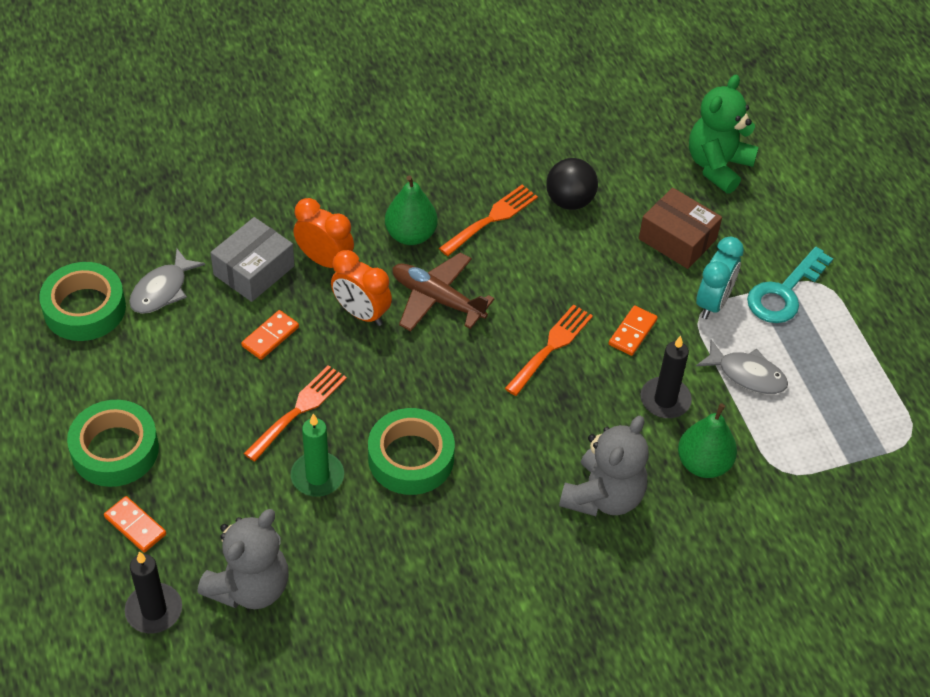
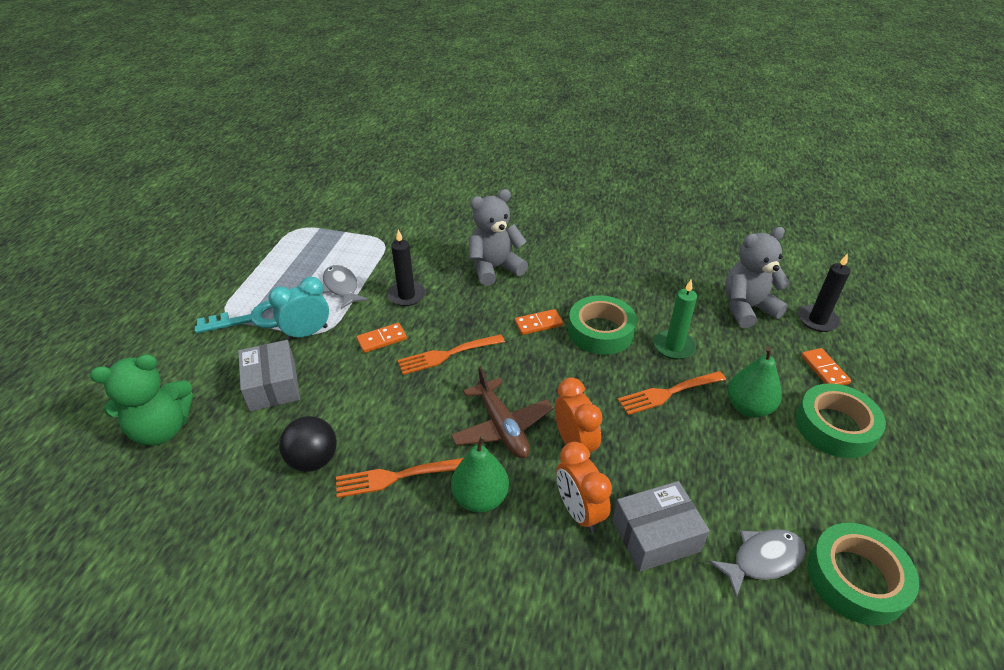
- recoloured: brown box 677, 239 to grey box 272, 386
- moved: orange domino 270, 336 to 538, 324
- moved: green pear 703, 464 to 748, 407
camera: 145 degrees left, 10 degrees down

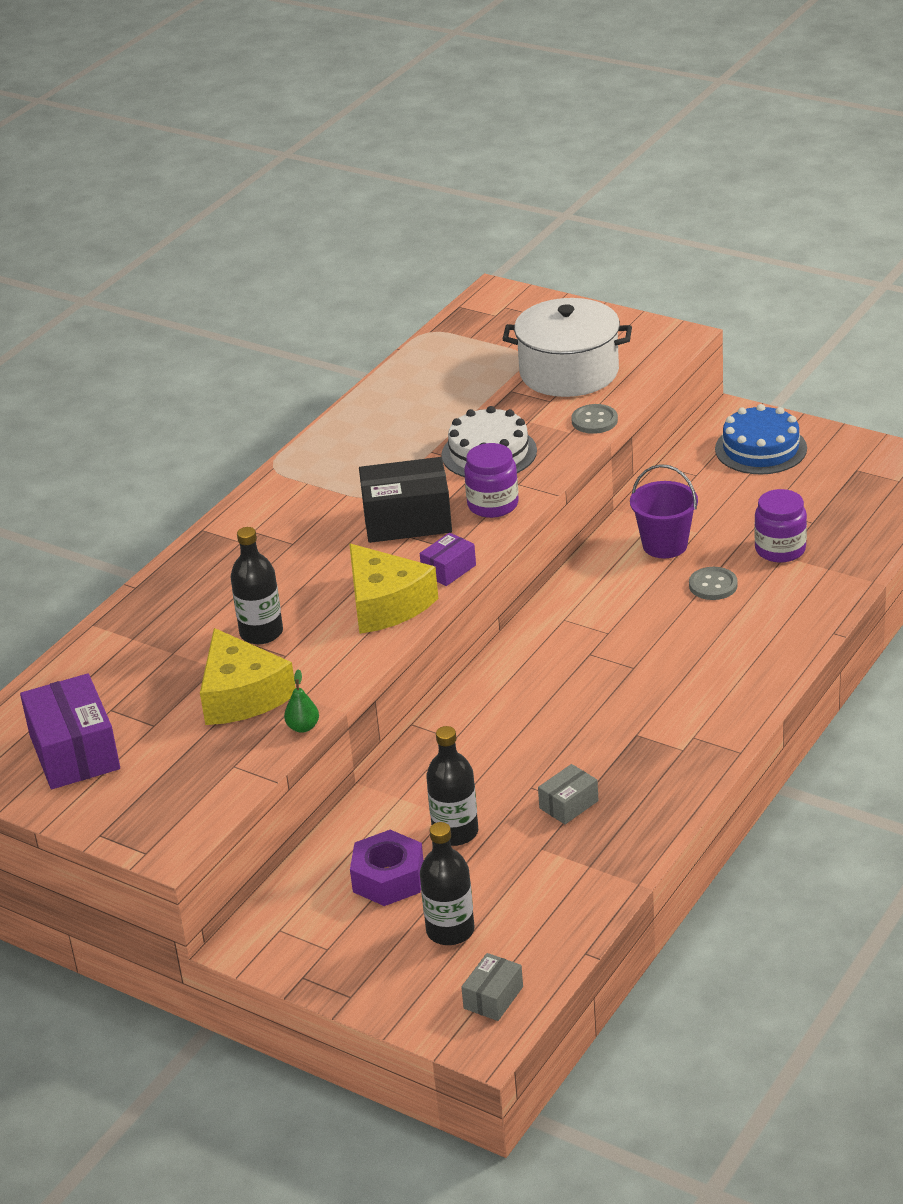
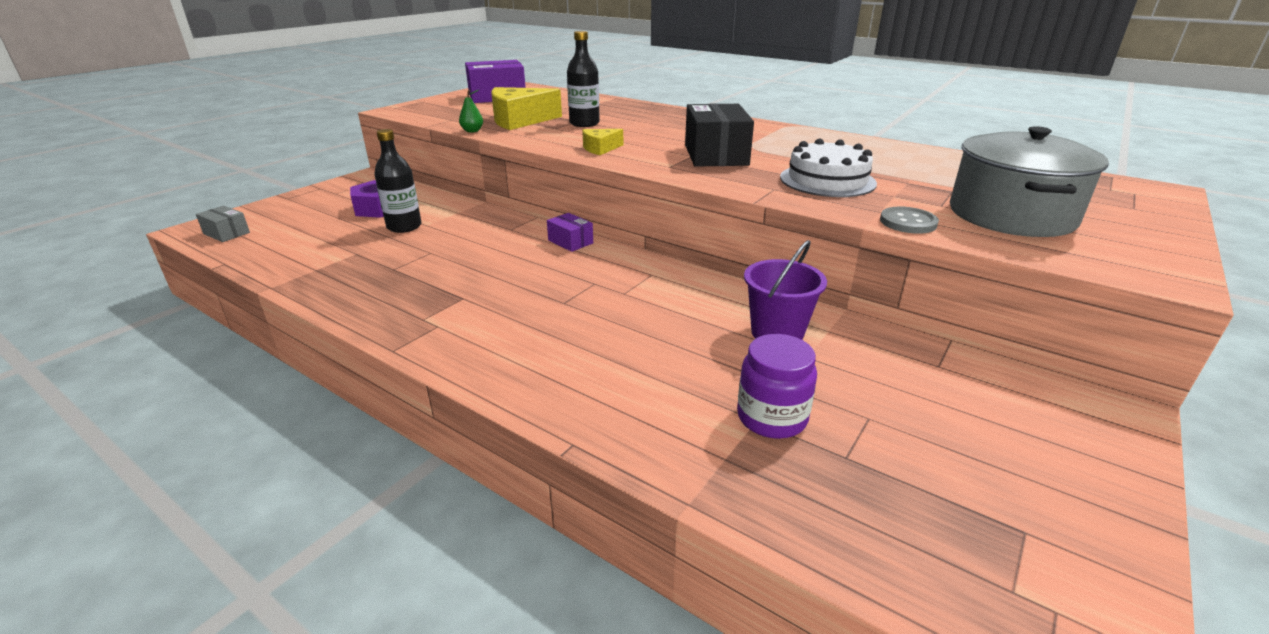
- recoloured: white pot 569, 372 to grey pot 1011, 215
- removed: blue cake 761, 449
- removed: purple jar 493, 505
- moved: purple box 448, 570 to 570, 242
- resized: yellow cheese 385, 604 = 600, 148 x0.52
- removed: grey button 713, 585
- removed: grey box 569, 804
- removed: black bottle 450, 930
camera: 90 degrees right, 5 degrees down

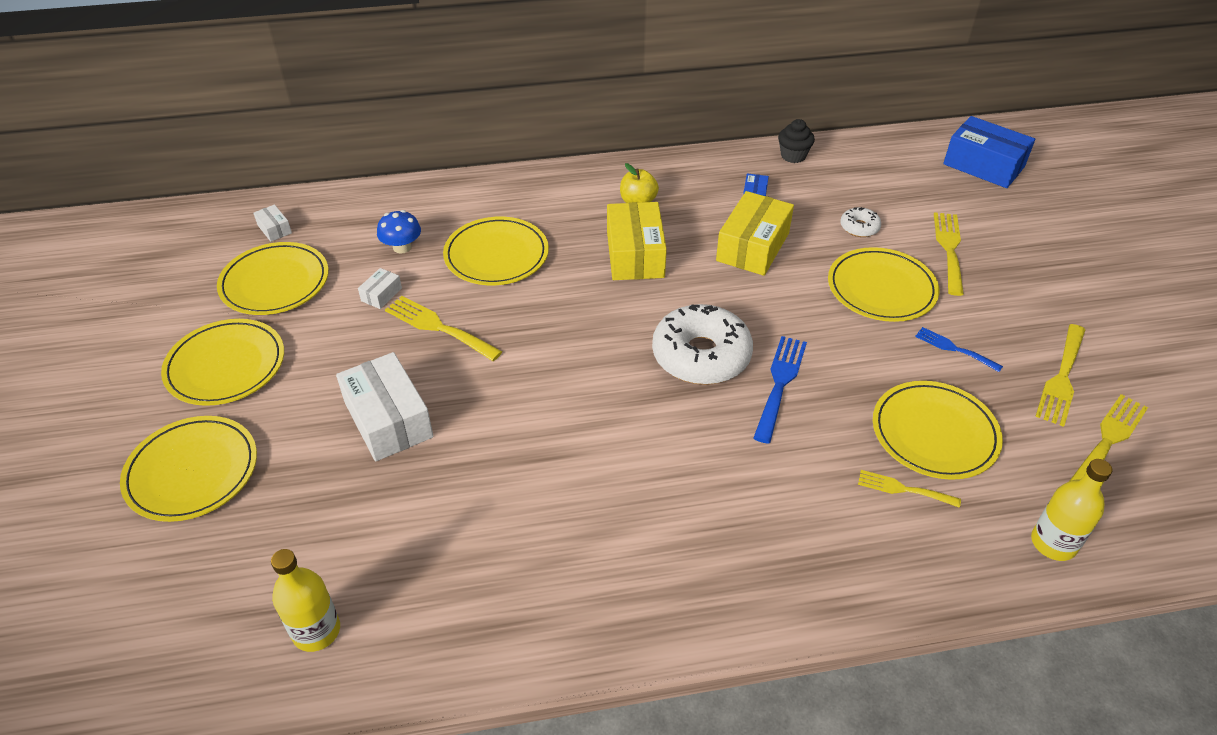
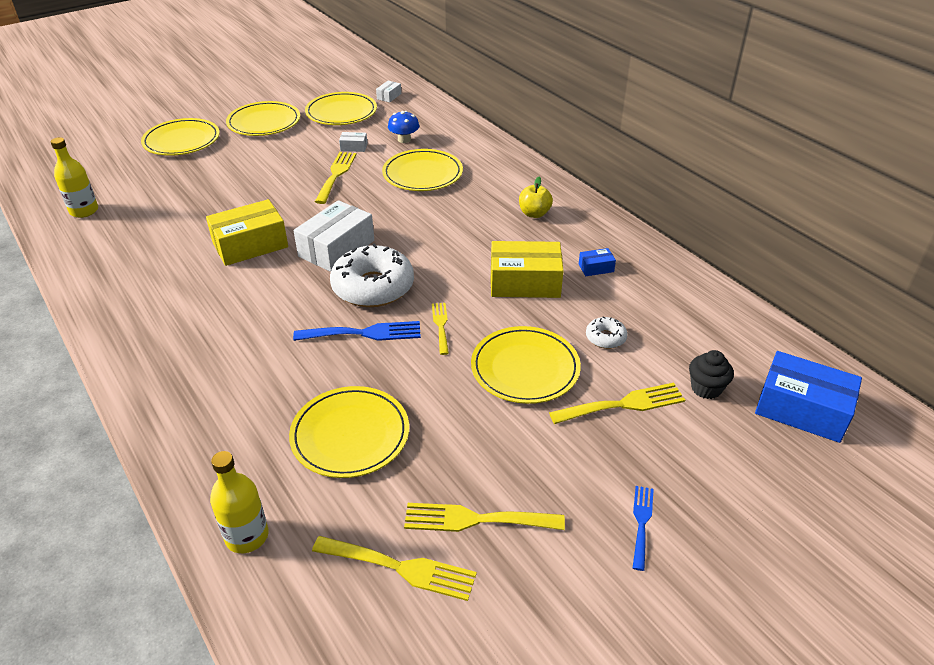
- turned: blue box 983, 165 = 801, 409 75 degrees counterclockwise
- moved: black cupcake 793, 156 to 706, 388
- moved: yellow box 635, 255 to 250, 245
- moved: blue fork 954, 349 to 641, 523
- moved: white box 388, 419 to 336, 248
- moved: yellow fork 903, 489 to 441, 325
camera: 65 degrees right, 5 degrees down

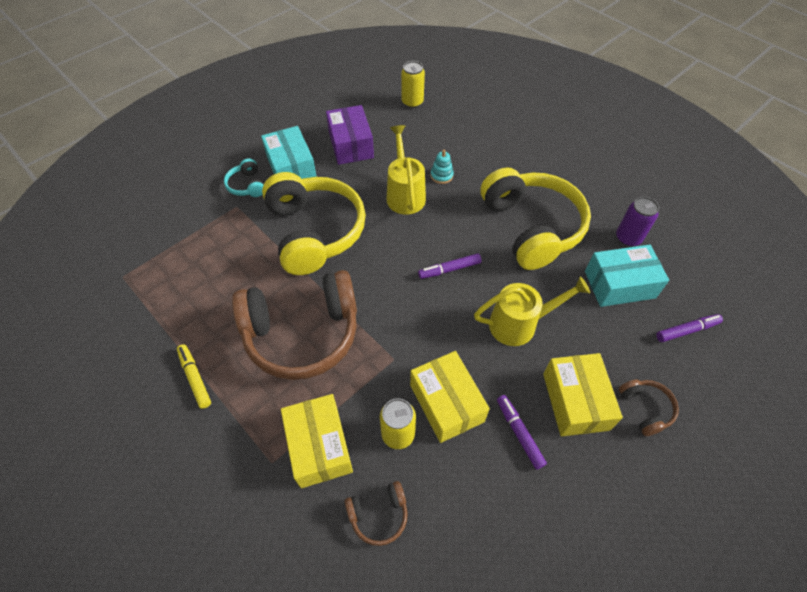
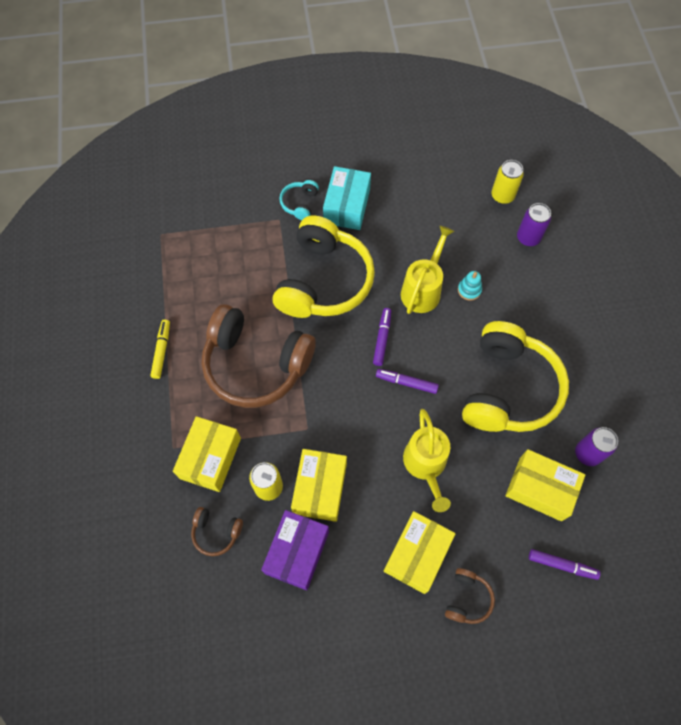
- moved: purple box 351, 145 to 297, 552
- recoloured: turquoise box 619, 284 to yellow box 540, 489
- turned: yellow watering can 520, 324 = 426, 466 60 degrees clockwise
- moved: purple marker 519, 433 to 382, 338
- added: purple can 528, 238
camera: 35 degrees right, 10 degrees up

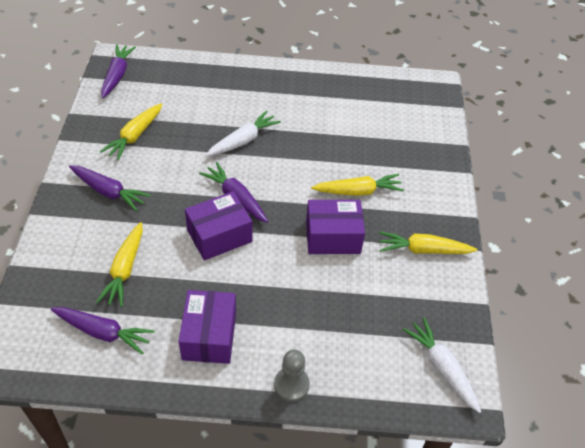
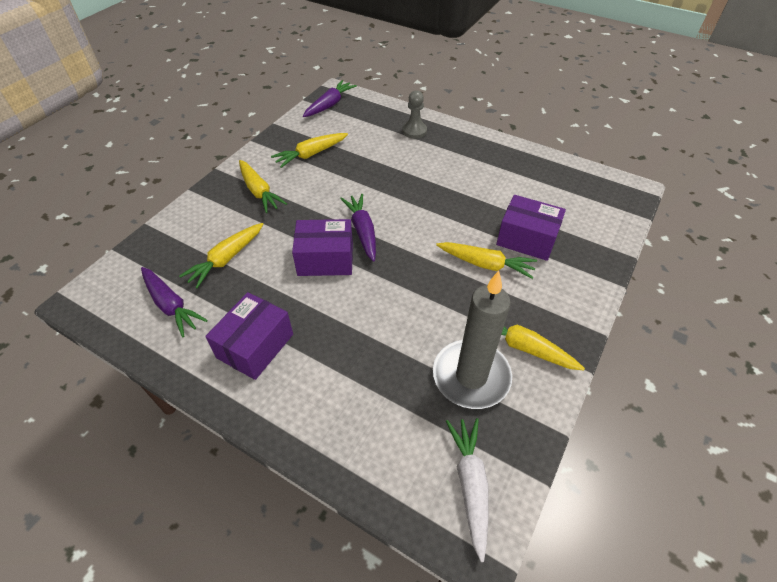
- removed: white carrot 243, 141
- recoloured: purple carrot 108, 192 to yellow carrot 259, 191
- moved: purple box 333, 237 to 526, 239
- moved: grey pawn 291, 385 to 414, 131
- added: grey candle 471, 376
camera: 30 degrees right, 0 degrees up

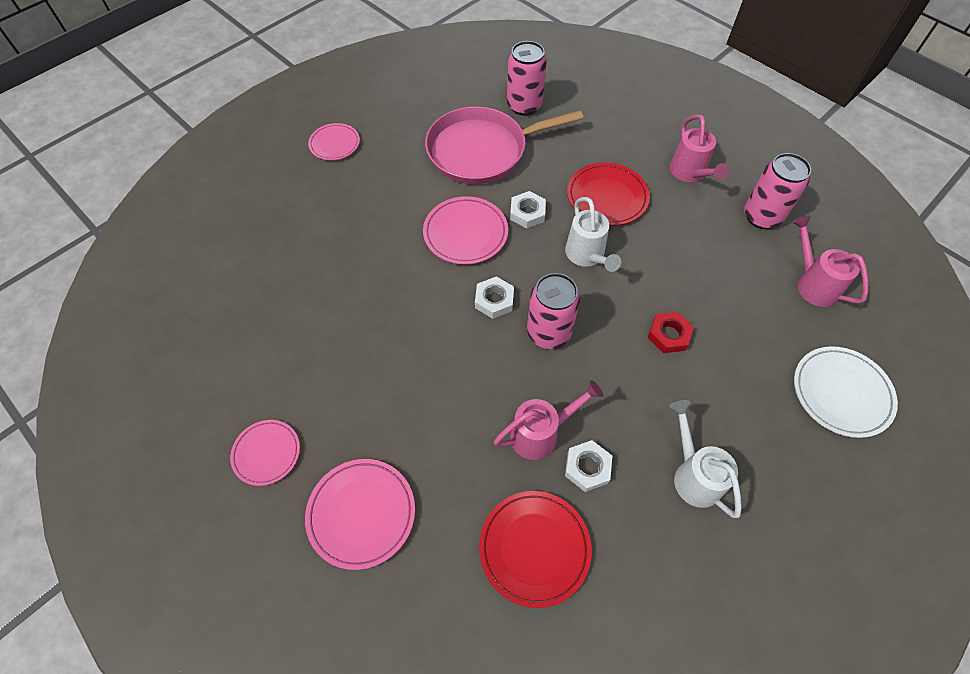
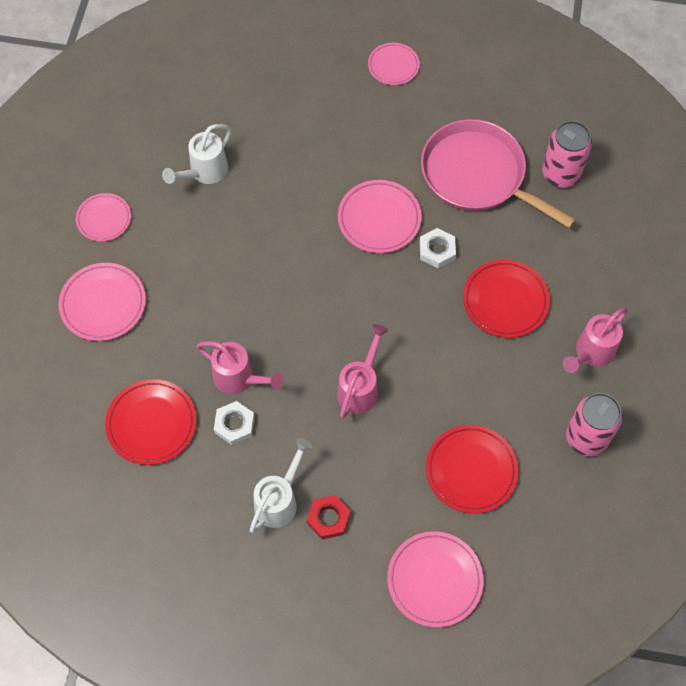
- moved: white watering can 587, 255 to 205, 172
- moved: pink watering can 813, 284 to 360, 388
- removed: pink can 548, 333
- removed: white nut 494, 300
- moved: red nut 669, 335 to 328, 518
- recoloured: white plate 841, 393 to pink plate 434, 580
- added: red plate 471, 470
camera: 55 degrees right, 5 degrees up

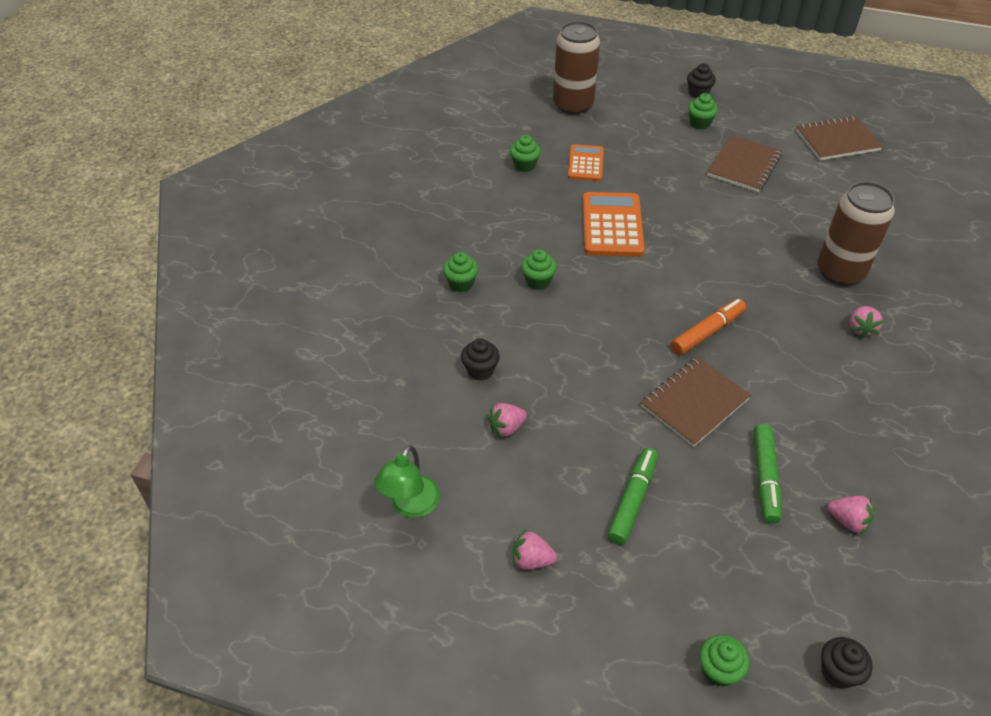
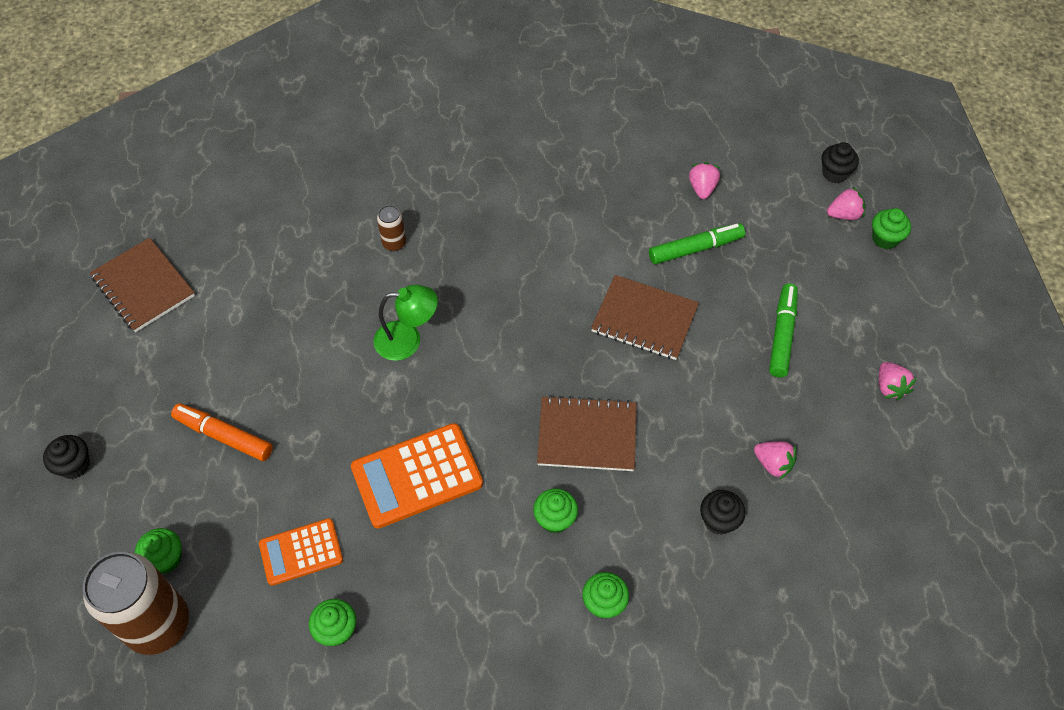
- moved: green cupcake 699, 123 to 165, 559
- moved: brown notebook 744, 166 to 587, 435
- resized: brown can 840, 272 = 394, 243 x0.45
- moved: orange marker 707, 332 to 224, 436
- moved: pink strawberry 861, 329 to 844, 214
- moved: green lamp 410, 506 to 408, 340
- turned: green marker 632, 500 = 782, 334 105 degrees clockwise
camera: 115 degrees left, 10 degrees up

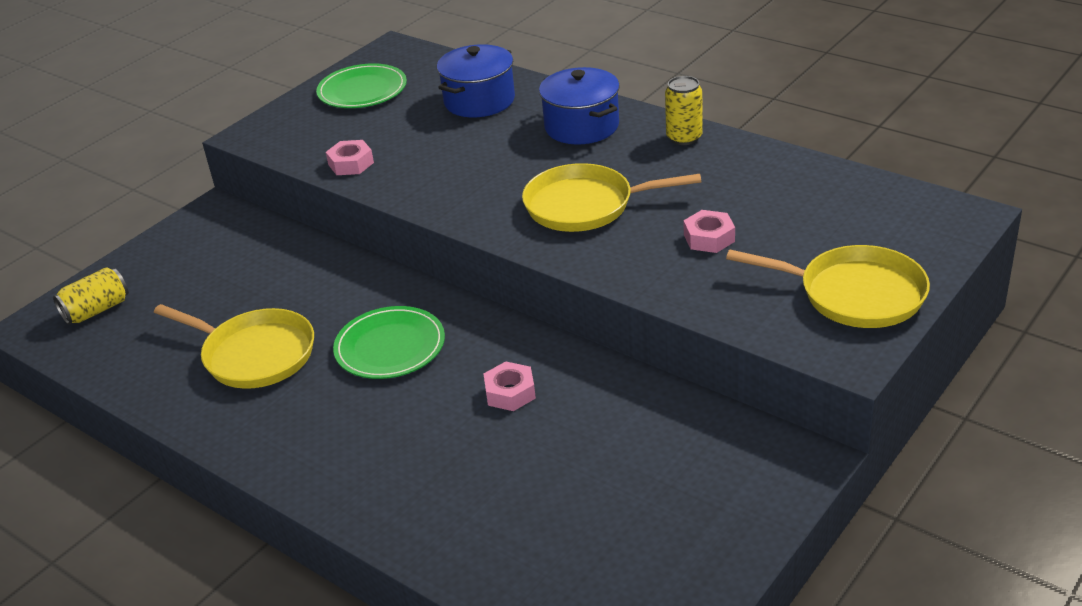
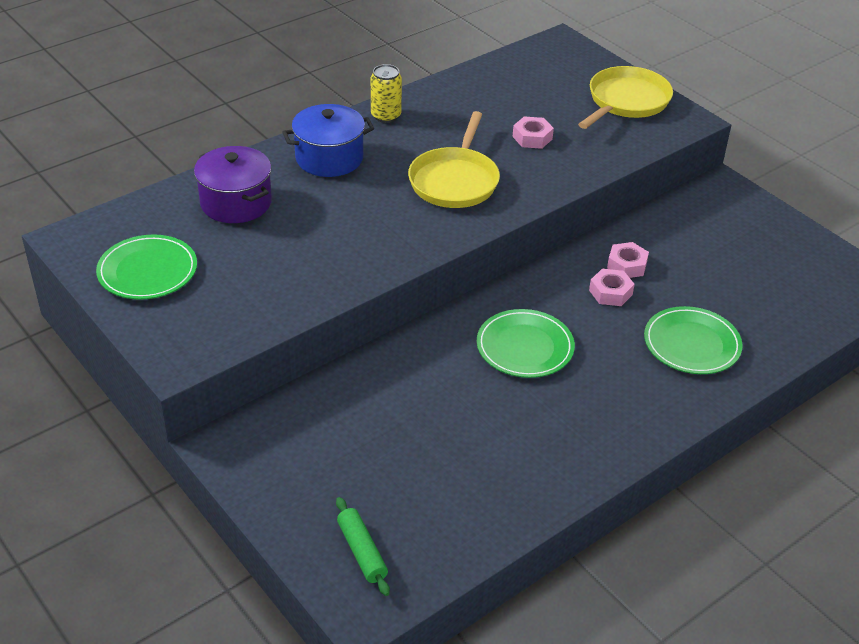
- recoloured: blue pot 479, 101 to purple pot 236, 203
- moved: pink nut 351, 164 to 626, 265
- replaced: yellow can 96, 310 to green rolling pin 362, 551
- removed: yellow pan 255, 354
- added: green plate 691, 344
camera: 80 degrees left, 5 degrees up

